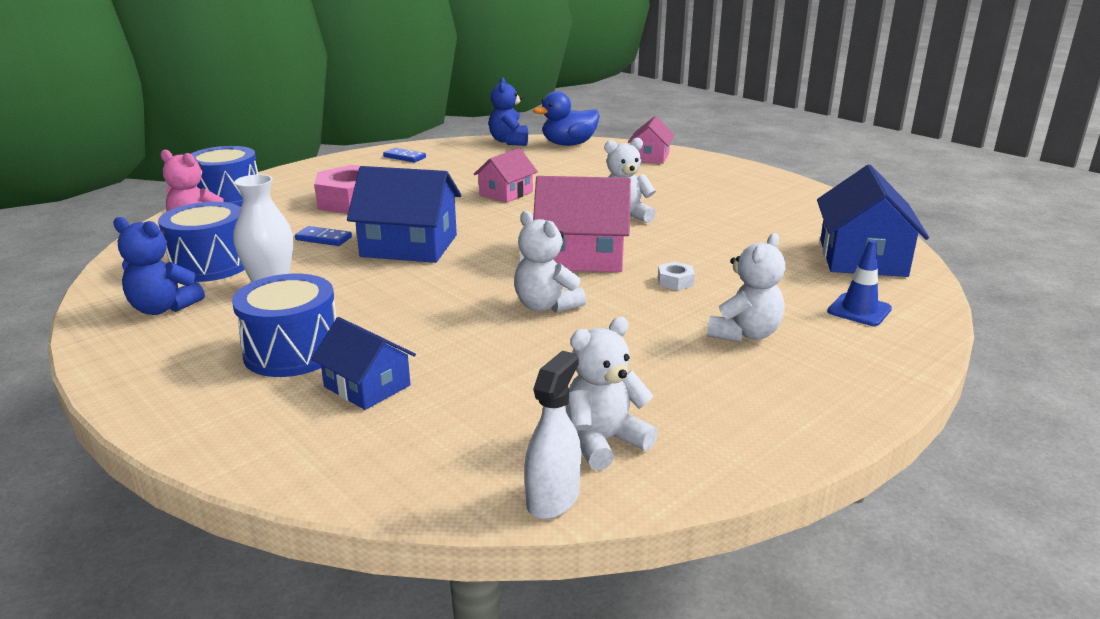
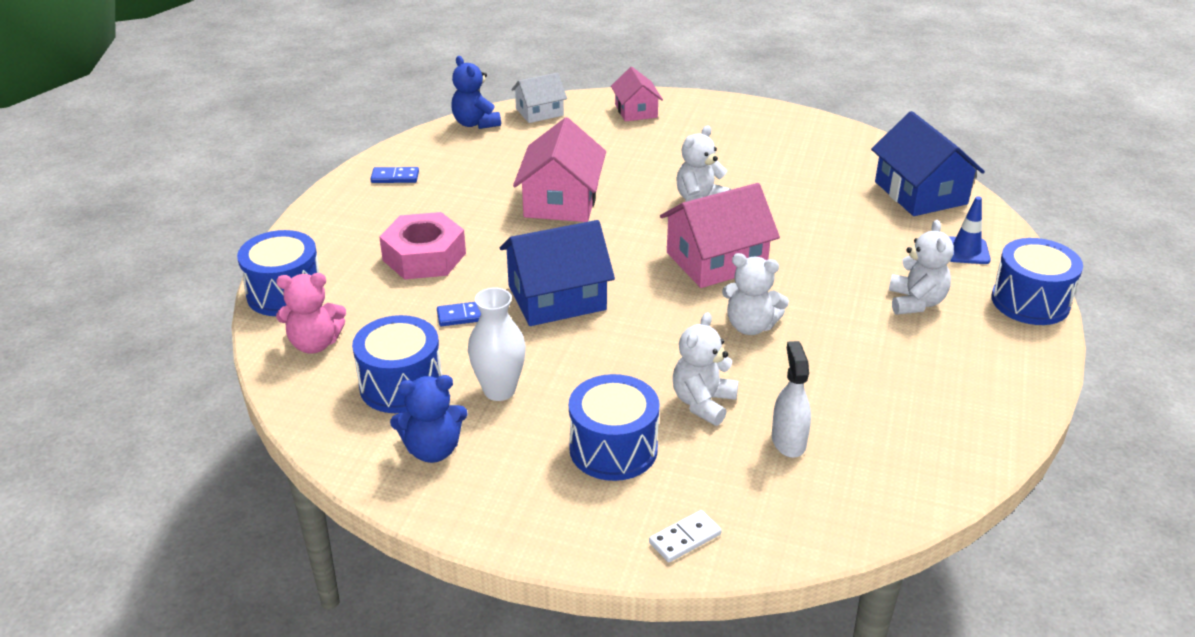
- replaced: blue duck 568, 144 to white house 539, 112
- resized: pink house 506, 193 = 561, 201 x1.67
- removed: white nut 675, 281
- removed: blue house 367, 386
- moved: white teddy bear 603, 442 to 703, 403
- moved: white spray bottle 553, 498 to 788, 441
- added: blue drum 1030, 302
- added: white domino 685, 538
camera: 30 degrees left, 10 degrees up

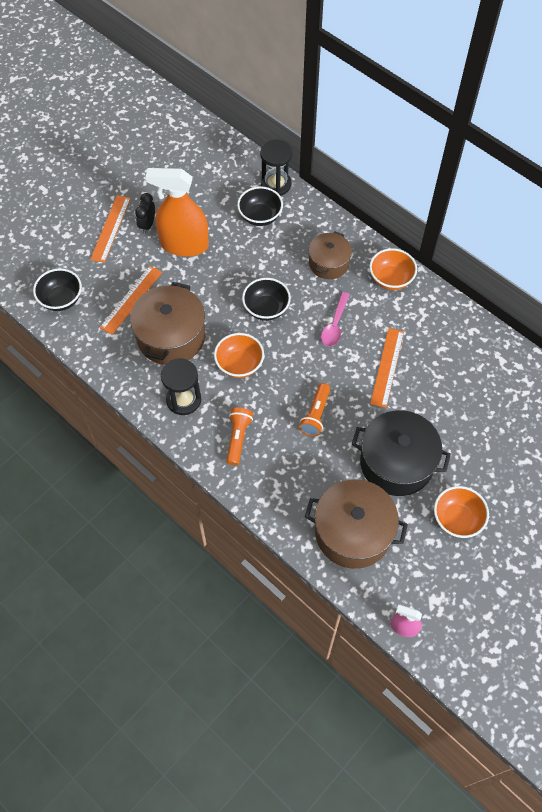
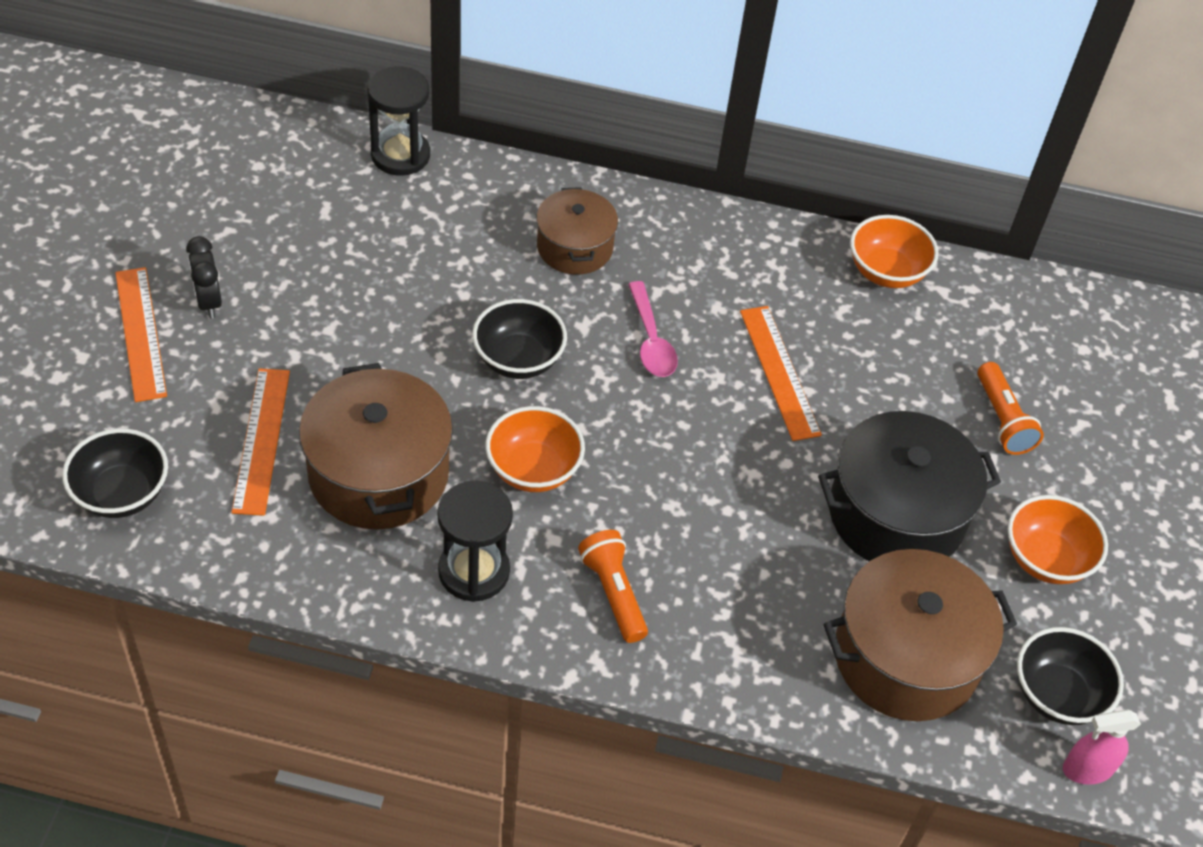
- removed: orange spray bottle 184, 245
- moved: black bowl 260, 216 to 1057, 694
- moved: orange bowl 391, 279 to 886, 272
- moved: orange flashlight 315, 415 to 1002, 420
camera: 35 degrees left, 10 degrees down

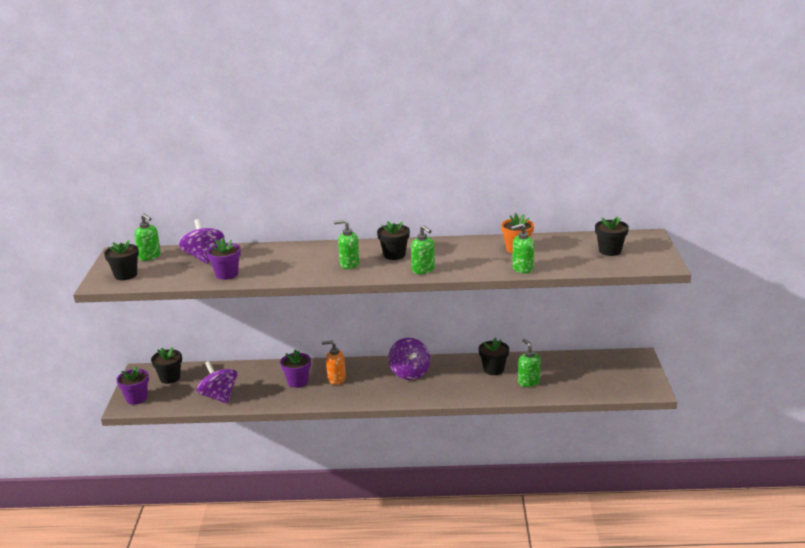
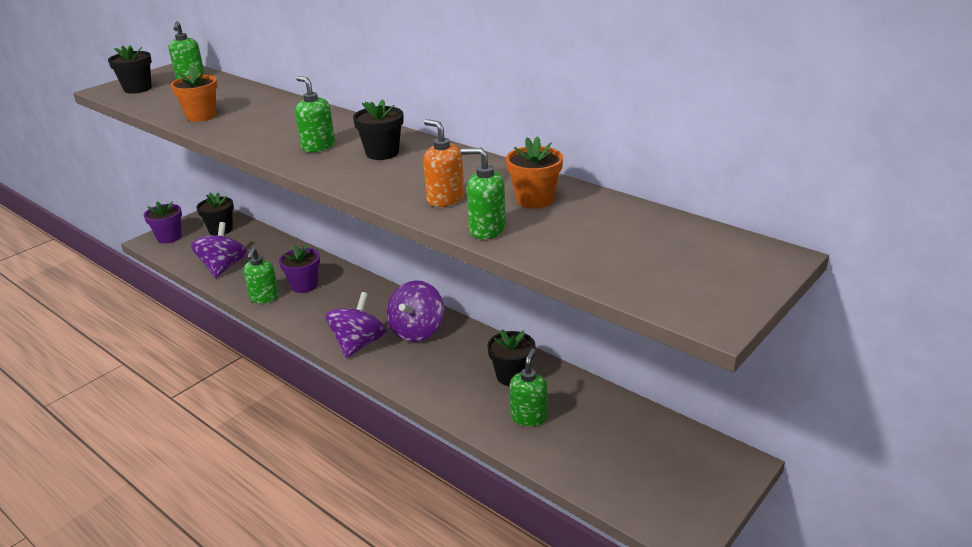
- removed: black flower pot 610, 251
- moved: purple spinning top 204, 257 to 358, 344
- moved: green soap dispenser 423, 270 to 264, 298
- recoloured: purple flower pot 227, 274 to orange flower pot 201, 116
- moved: orange soap dispenser 336, 379 to 445, 199
camera: 40 degrees right, 5 degrees up

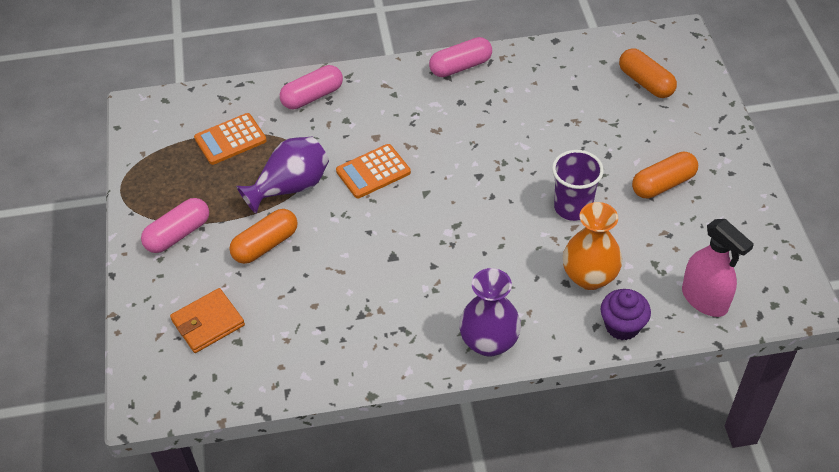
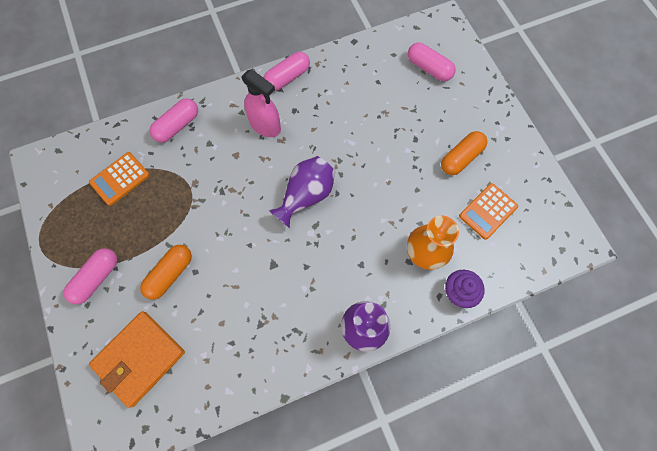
- recoloured: orange capsule 645, 82 to pink capsule 429, 68
- moved: purple vase 290, 187 to 306, 196
- moved: orange calculator 373, 172 to 488, 211
- removed: purple cup 573, 207
- moved: pink spray bottle 704, 299 to 265, 125
- resized: orange wallet 208, 323 = 140, 358 x1.50
camera: 15 degrees left, 20 degrees up

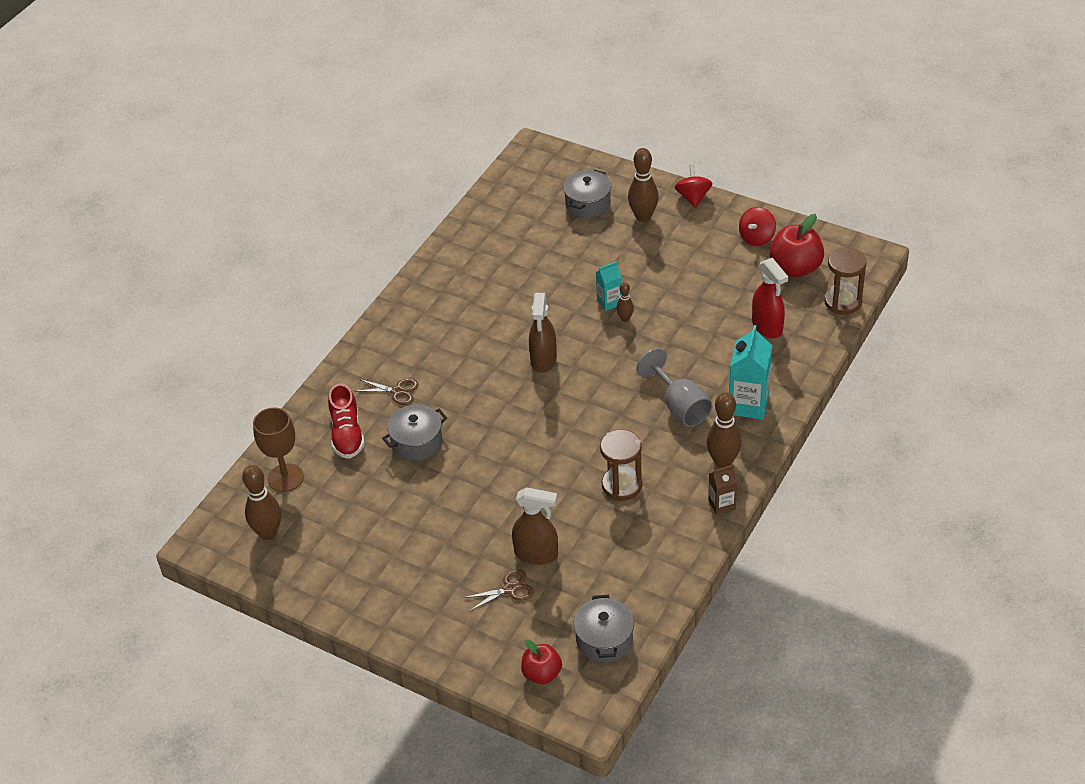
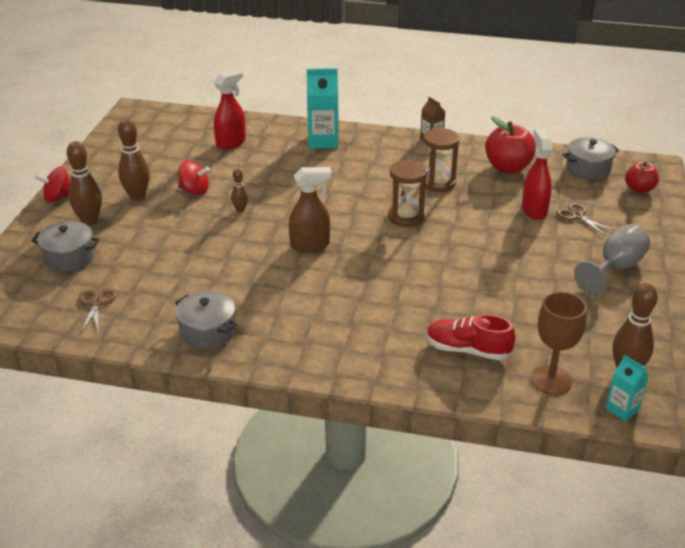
- moved: red spinning top 757, 238 to 194, 190
- moved: red apple 795, 268 to 508, 168
- moved: brown hourglass 843, 302 to 406, 217
- moved: turquoise carton 609, 302 to 622, 409
- moved: grey goblet 680, 406 to 615, 268
- moved: brown scissors 397, 391 to 96, 304
- turned: red shoe 347, 434 = 467, 350 135 degrees counterclockwise
- moved: brown bowling pin 723, 462 to 137, 196
- moved: grey pot 417, 442 to 207, 331
- recoloured: brown spray bottle 536, 554 to red spray bottle 534, 210
camera: 110 degrees left, 10 degrees down

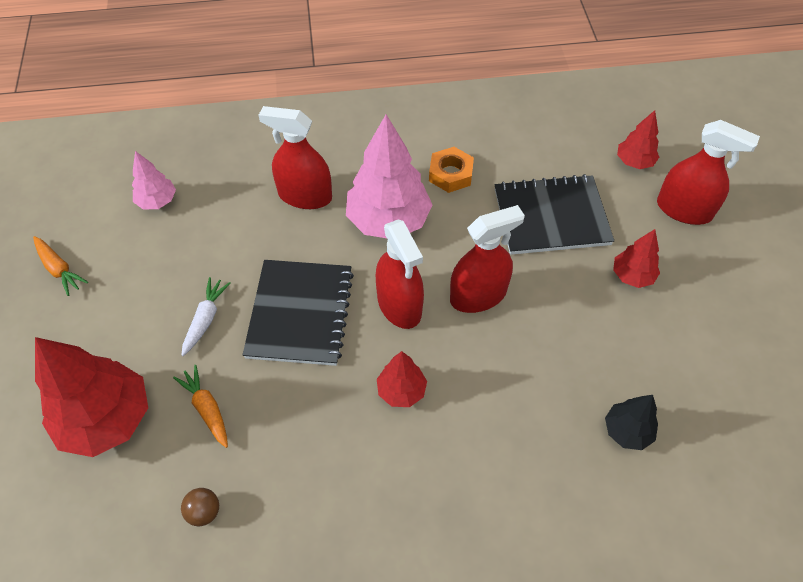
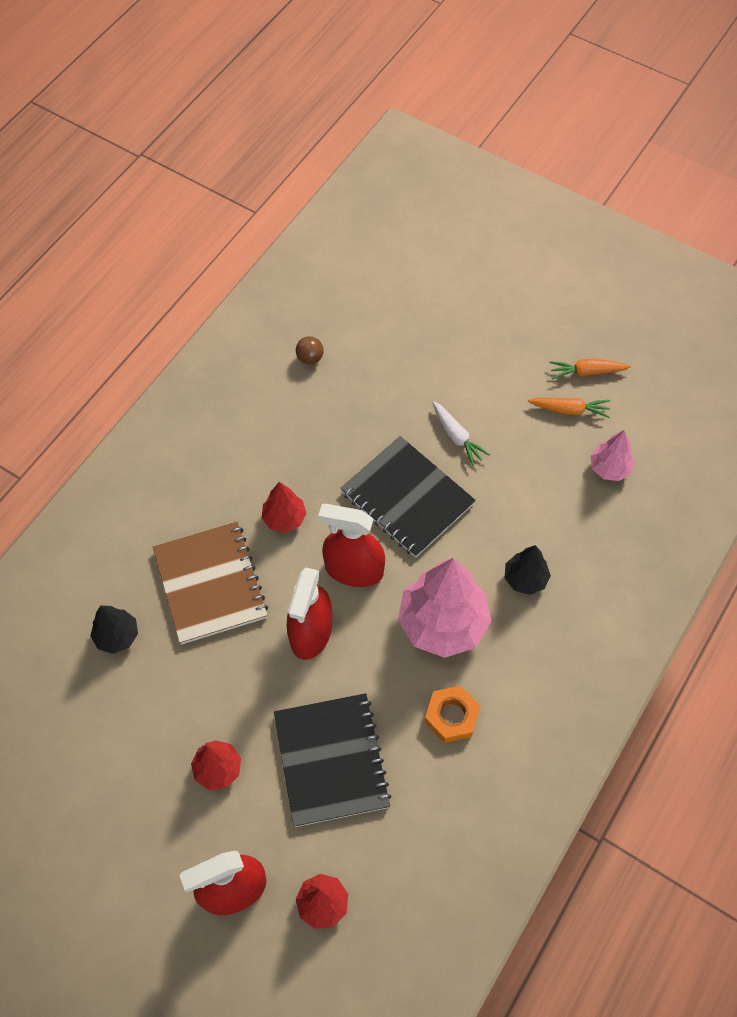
- replaced: red spray bottle 305, 196 to black tree 525, 579
- turned: black notebook 551, 217 = 331, 760 45 degrees counterclockwise
- removed: red tree 106, 419
- moved: orange carrot 206, 408 to 570, 410
- added: brown notebook 210, 584
camera: 130 degrees right, 5 degrees up

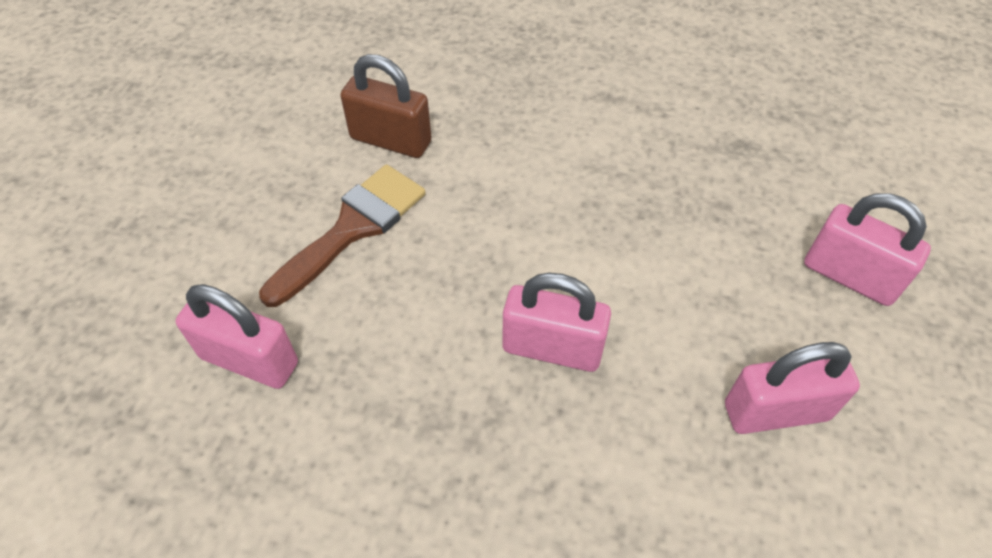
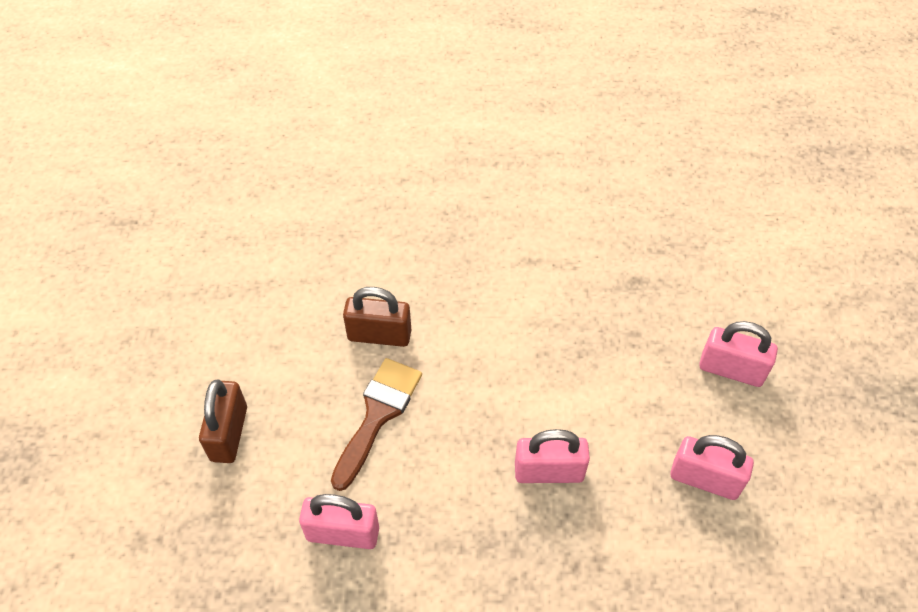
- turned: pink padlock 776, 411 = 705, 479 45 degrees clockwise
- added: brown padlock 229, 433
camera: 15 degrees left, 0 degrees up

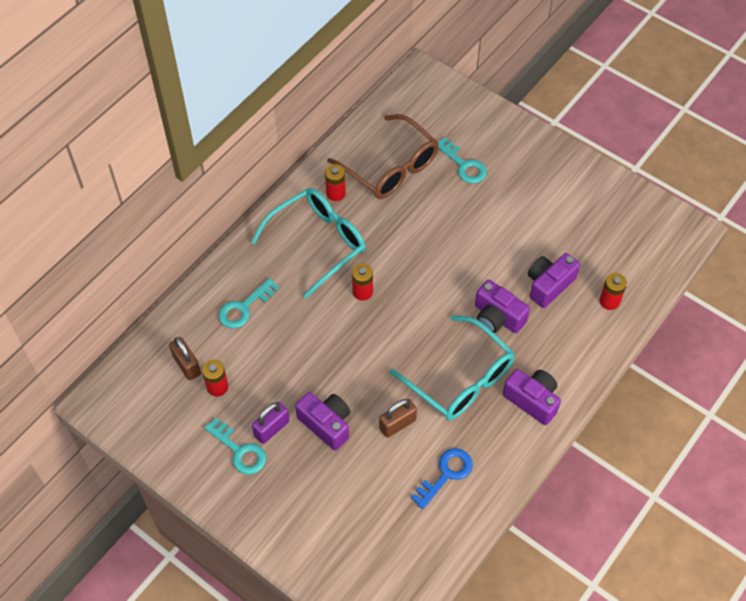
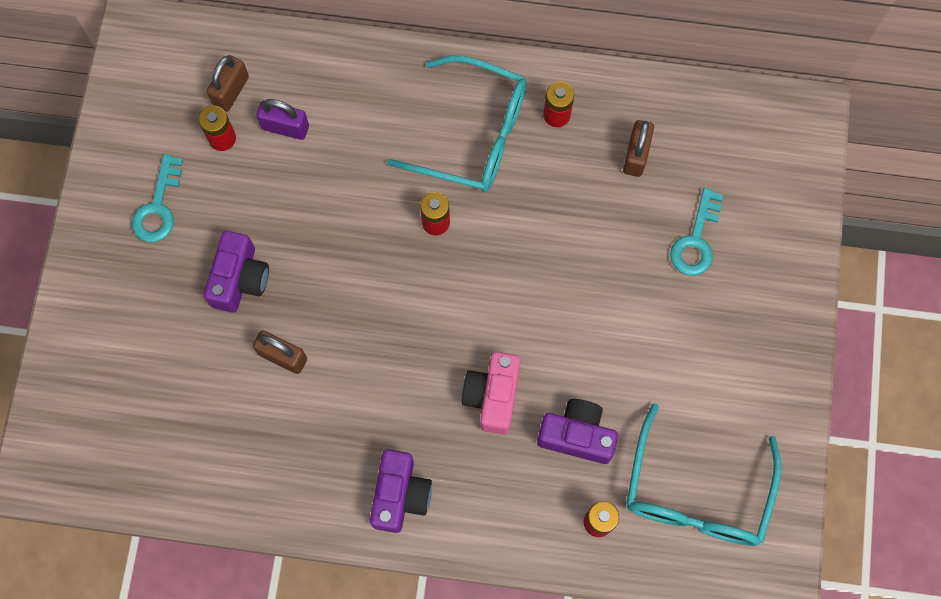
- replaced: brown glasses 390, 167 to brown padlock 636, 155
- removed: turquoise key 244, 307
- recoloured: purple camera 497, 317 to pink camera 493, 396
- moved: turquoise glasses 460, 378 to 696, 492
- moved: purple padlock 271, 428 to 285, 127
- removed: blue key 446, 474
camera: 60 degrees right, 15 degrees up

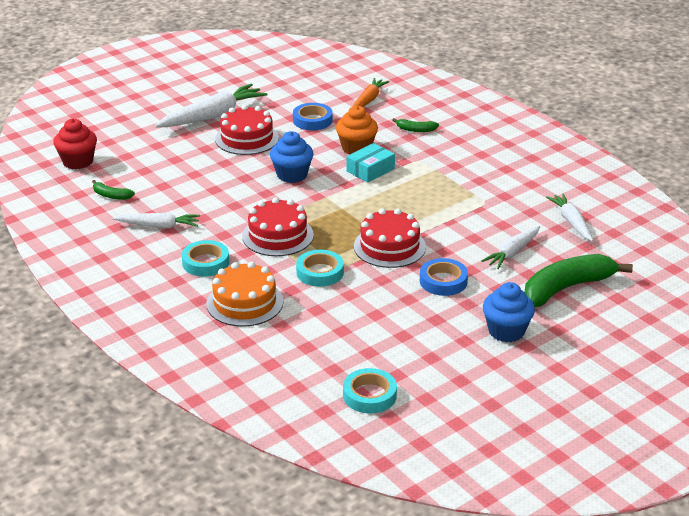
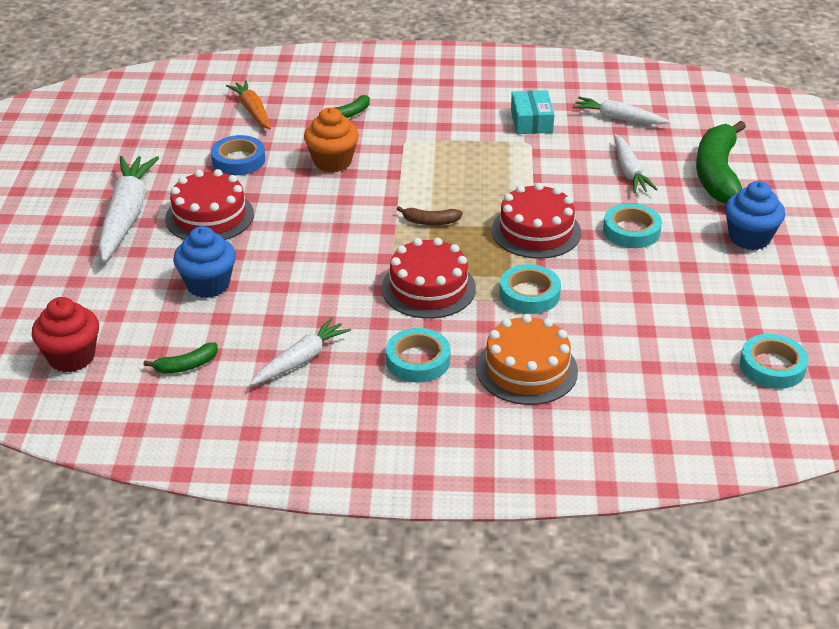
- moved: blue cupcake 292, 175 to 208, 284
- moved: turquoise box 370, 170 to 531, 121
- recoloured: blue tape 443, 281 to turquoise tape 631, 231
- added: brown banana 430, 222
camera: 50 degrees left, 5 degrees up

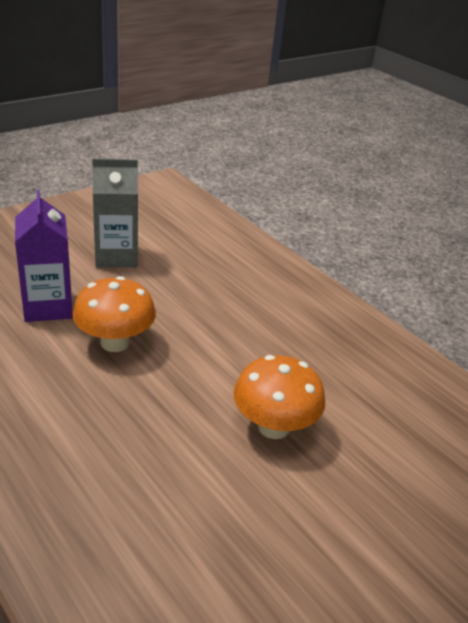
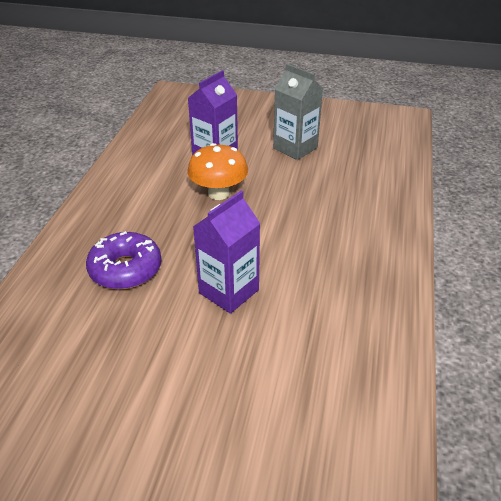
- replaced: orange mushroom 273, 427 to purple carton 229, 291
- added: purple donut 125, 269
camera: 55 degrees right, 5 degrees up

